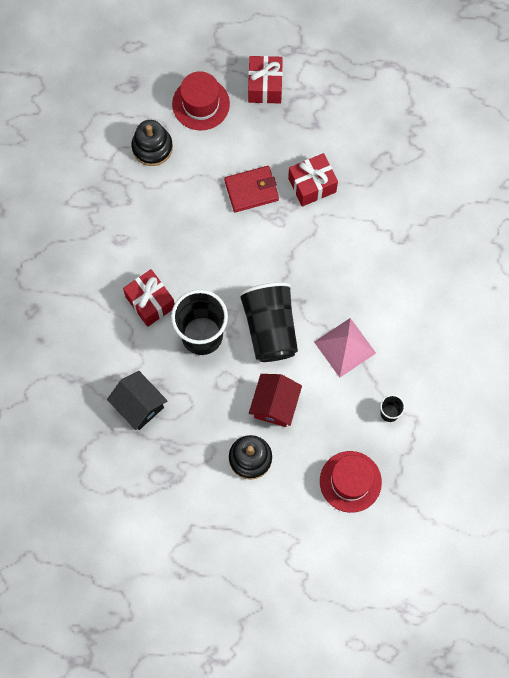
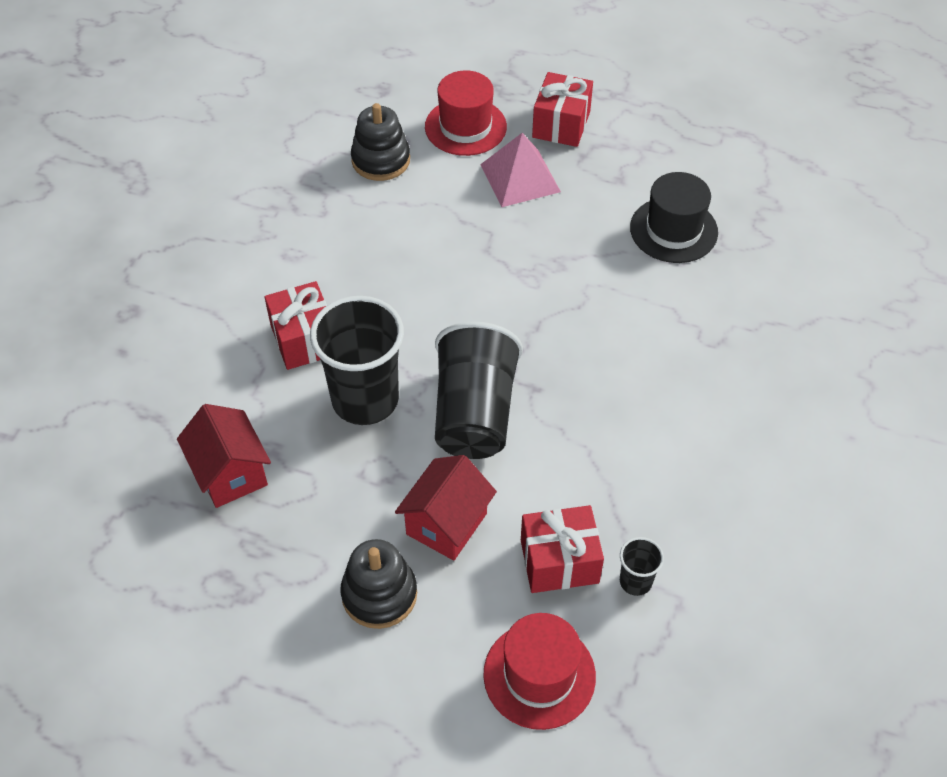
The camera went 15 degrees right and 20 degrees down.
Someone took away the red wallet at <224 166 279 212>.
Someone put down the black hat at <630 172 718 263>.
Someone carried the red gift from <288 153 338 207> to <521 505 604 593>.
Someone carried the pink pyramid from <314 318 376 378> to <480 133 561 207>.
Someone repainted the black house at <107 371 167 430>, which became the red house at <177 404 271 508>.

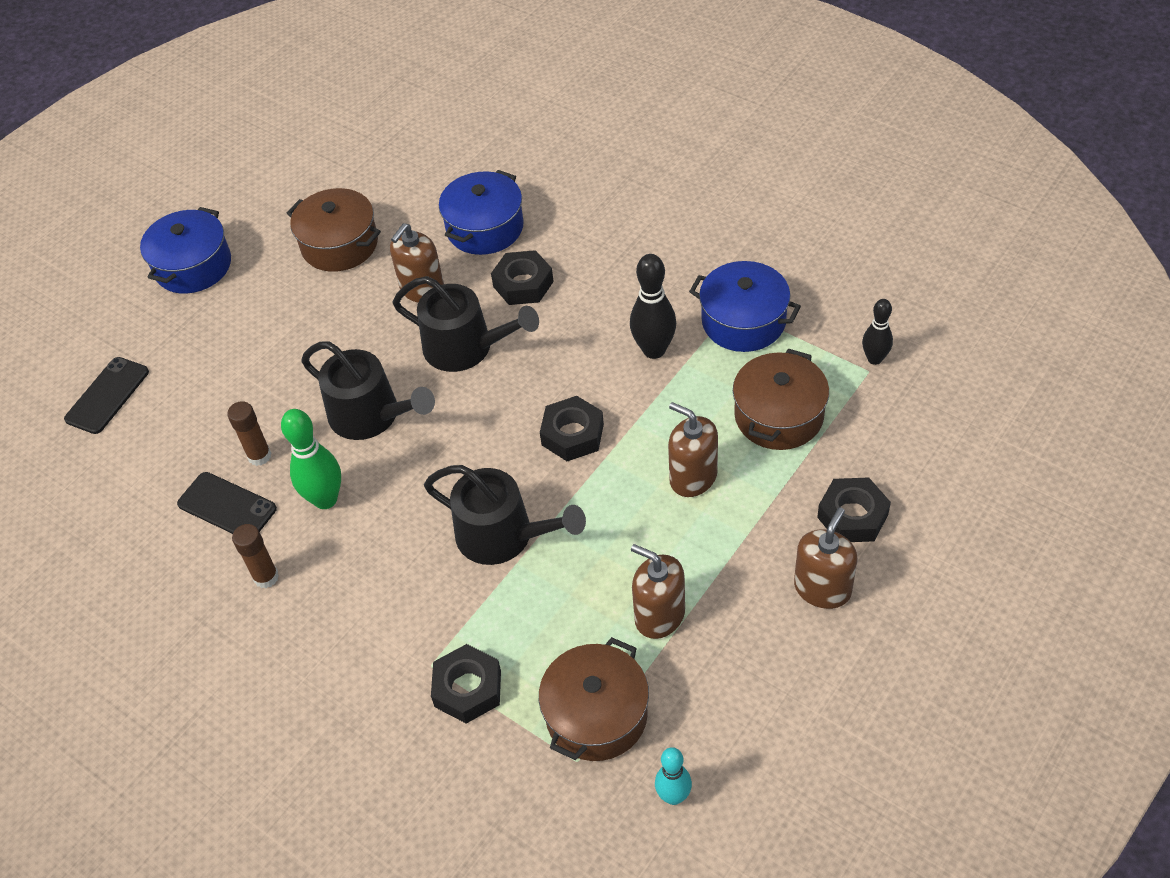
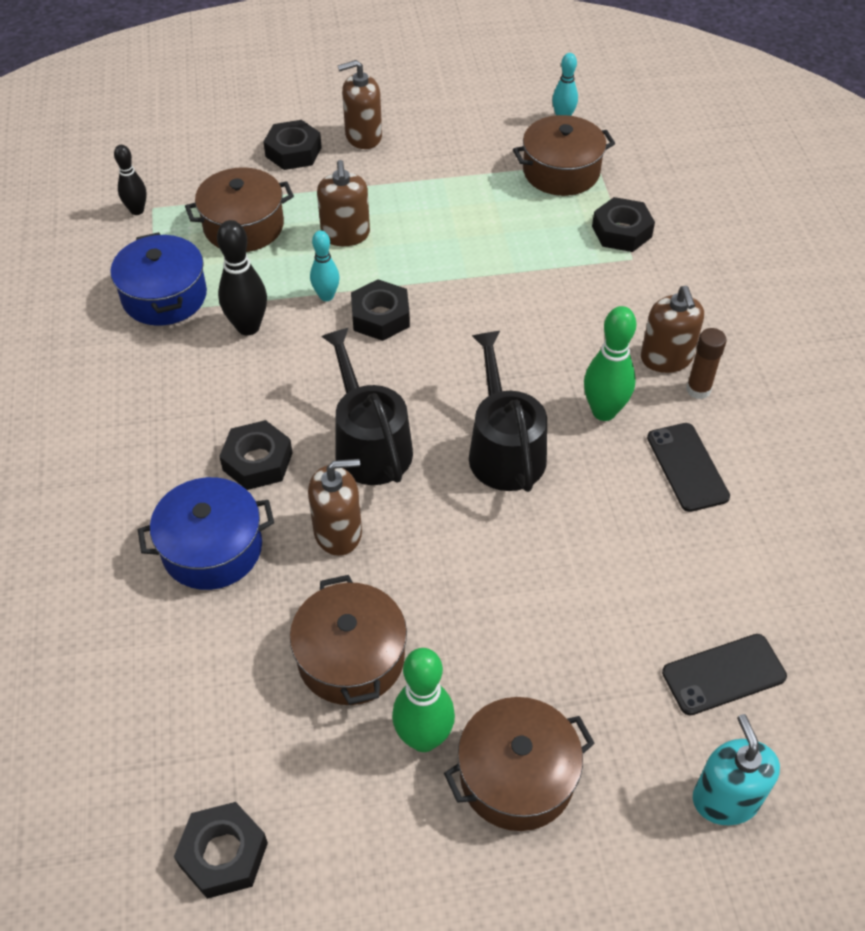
The camera went 140 degrees left and 0 degrees up.
Someone took away the brown glue stick at <227 401 272 466>.
Someone took away the black watering can at <424 465 586 565>.
Someone put down the black nut at <174 802 268 899>.
Someone put down the turquoise bowling pin at <310 231 340 301>.
Someone put down the green bowling pin at <392 648 455 752>.
Someone put down the turquoise soap dispenser at <693 714 780 825>.
Someone carried the brown soap dispenser from <631 544 685 639> to <641 286 704 373>.
Someone repainted the blue pot at <140 207 231 294>, which became the brown pot at <444 697 595 831>.

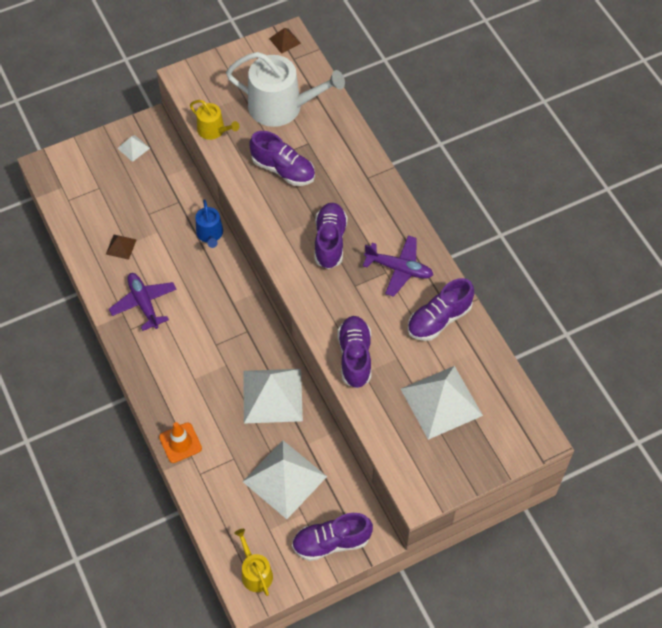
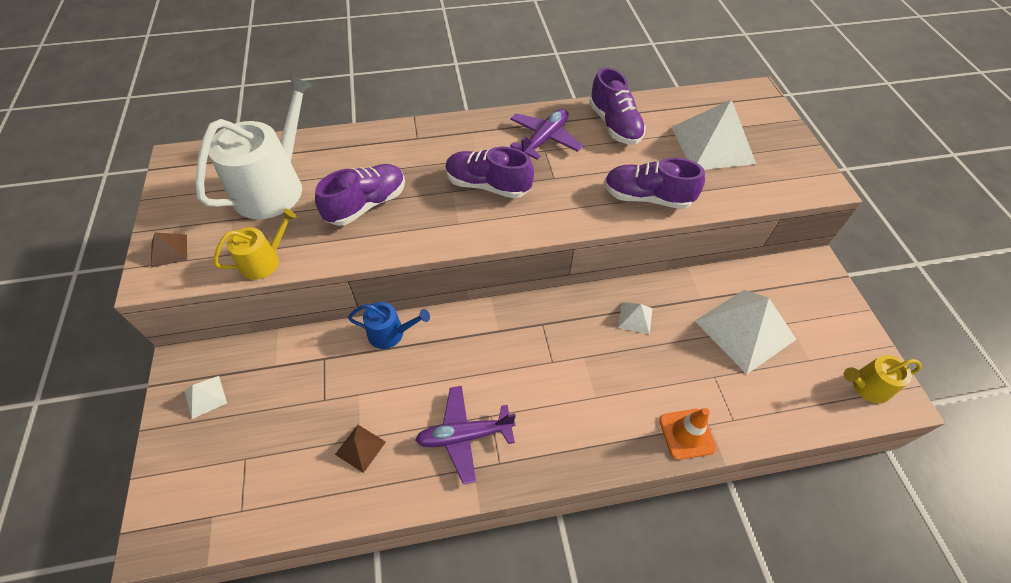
The camera went 75 degrees left and 5 degrees down.
Someone took away the purple shoe at <292 513 373 561>.
Someone carried the brown pyramid from <269 28 301 54> to <151 233 187 268>.
Someone scaled the white pyramid at <243 369 303 424> by 0.45.

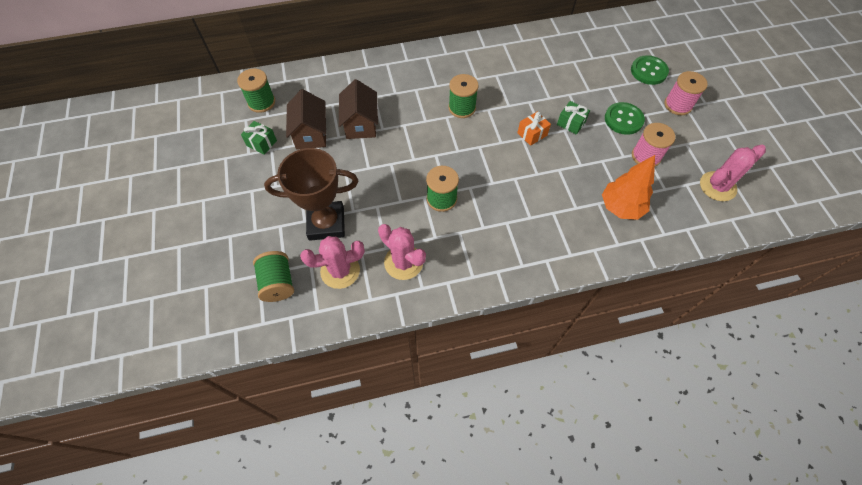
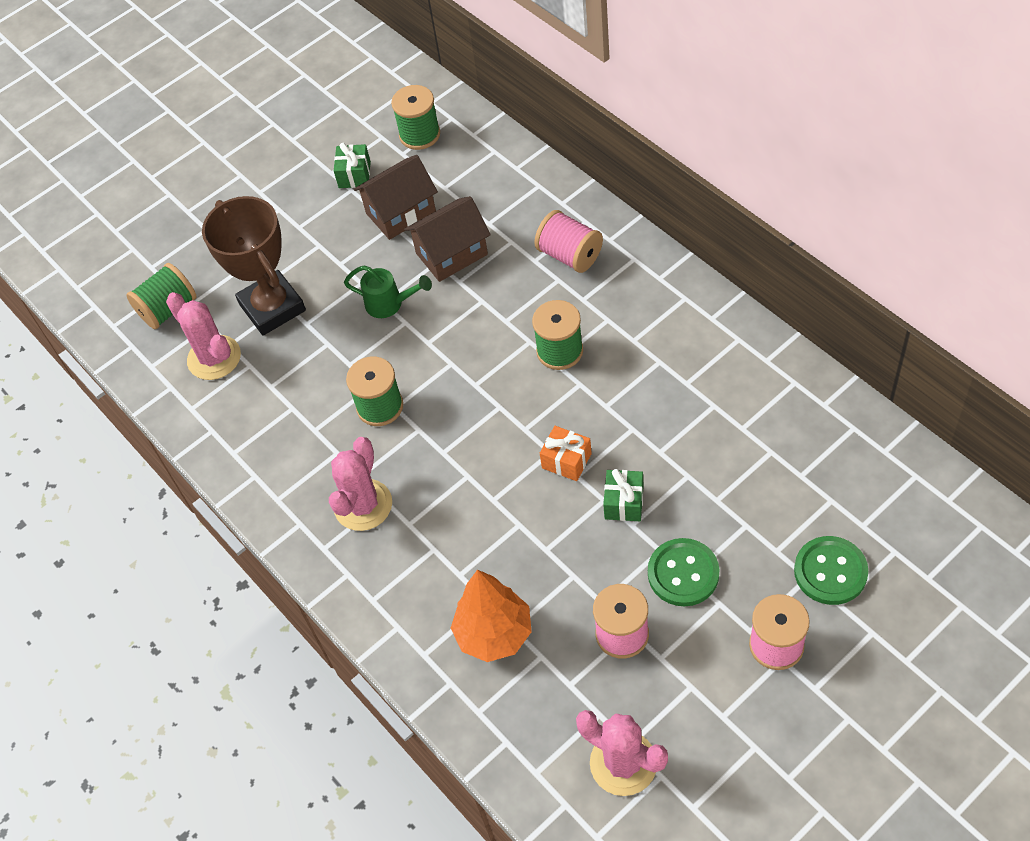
The camera went 70 degrees right and 5 degrees down.
Someone put down the green watering can at <344 265 432 318>.
Someone put down the pink spool at <534 210 603 273>.
Someone carried the pink cactus from <378 224 426 280> to <329 437 392 531>.

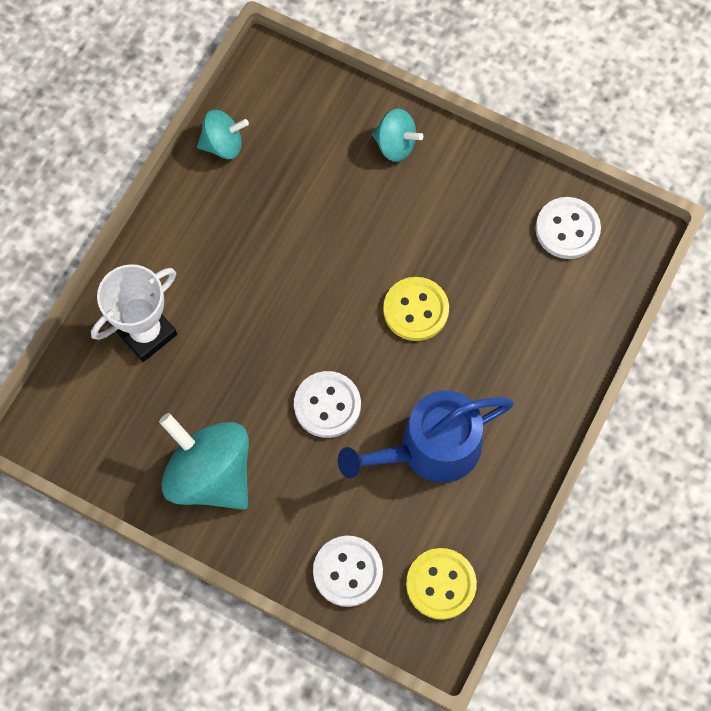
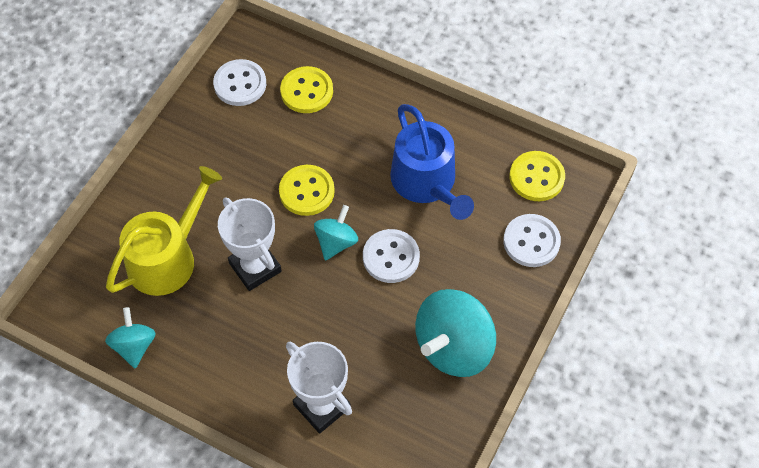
The camera went 90 degrees left and 10 degrees down.
Someone put down the yellow watering can at <106 166 222 296>.
Someone put down the white trophy at <218 198 282 291>.
Someone put down the yellow button at <280 66 333 113>.
Someone carried the turquoise spinning top from <372 109 424 162> to <314 205 358 261>.

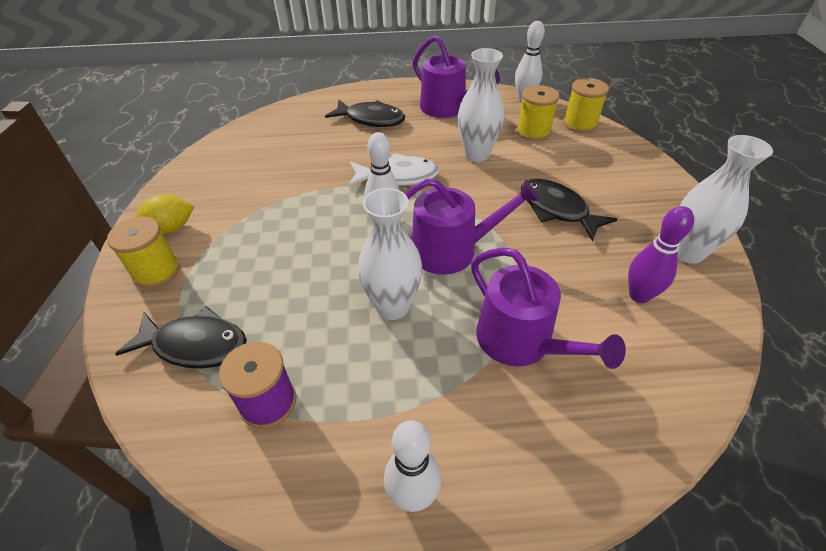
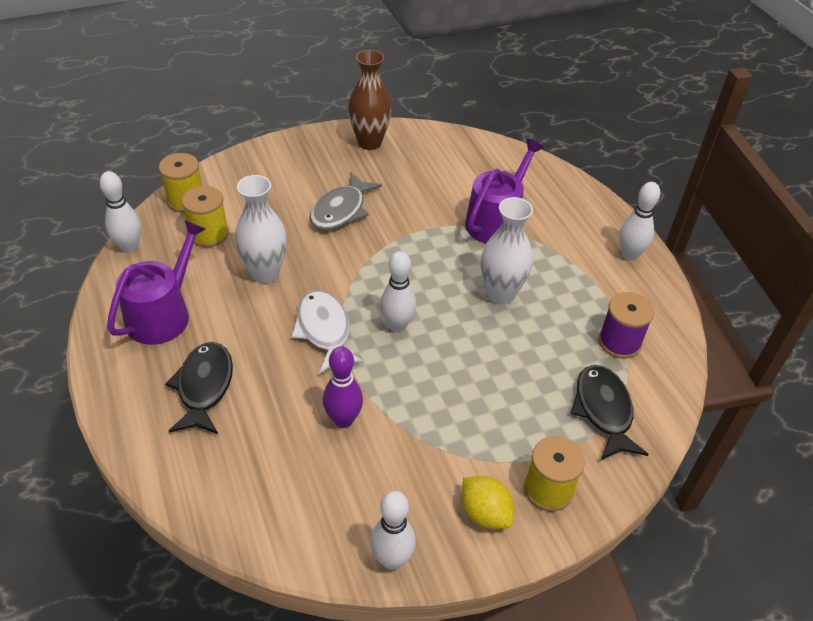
The camera went 110 degrees left and 0 degrees up.
Someone took away the purple watering can at <404 178 539 275>.
Someone put down the white bowling pin at <370 491 416 570>.
Someone carried the purple bowling pin from <628 206 694 303> to <323 346 363 428>.
Someone repainted the black fish at <521 179 617 242>, which became the grey fish at <310 172 382 230>.
Someone repainted the white vase at <678 135 773 264>, which became the brown vase at <348 50 392 150>.

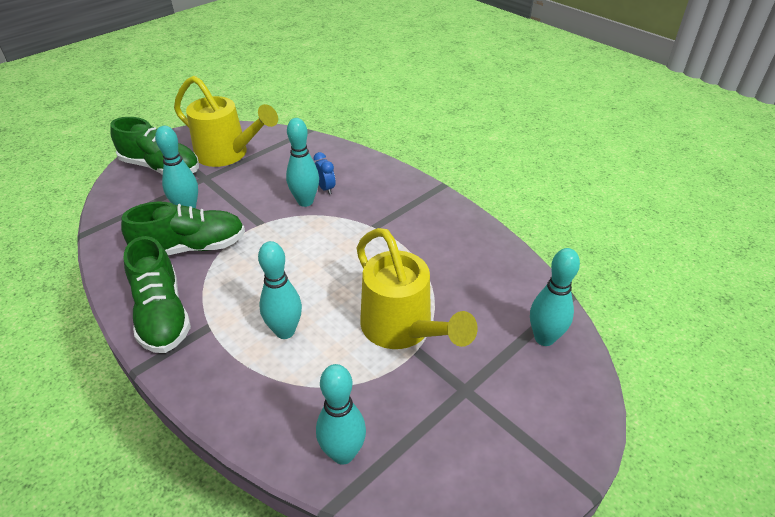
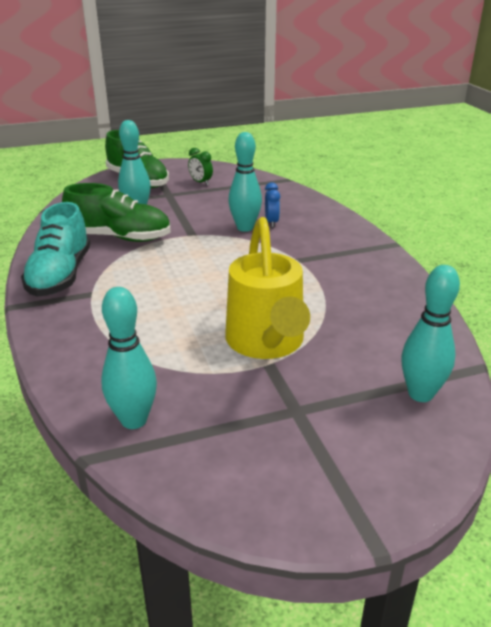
The camera went 25 degrees right and 10 degrees down.
Someone took away the turquoise bowling pin at <258 241 302 339>.
Someone swapped the yellow watering can at <174 76 278 167> for the green clock at <188 148 213 185>.
Someone repainted the green shoe at <124 236 191 353>, which became the turquoise shoe at <21 202 91 297>.

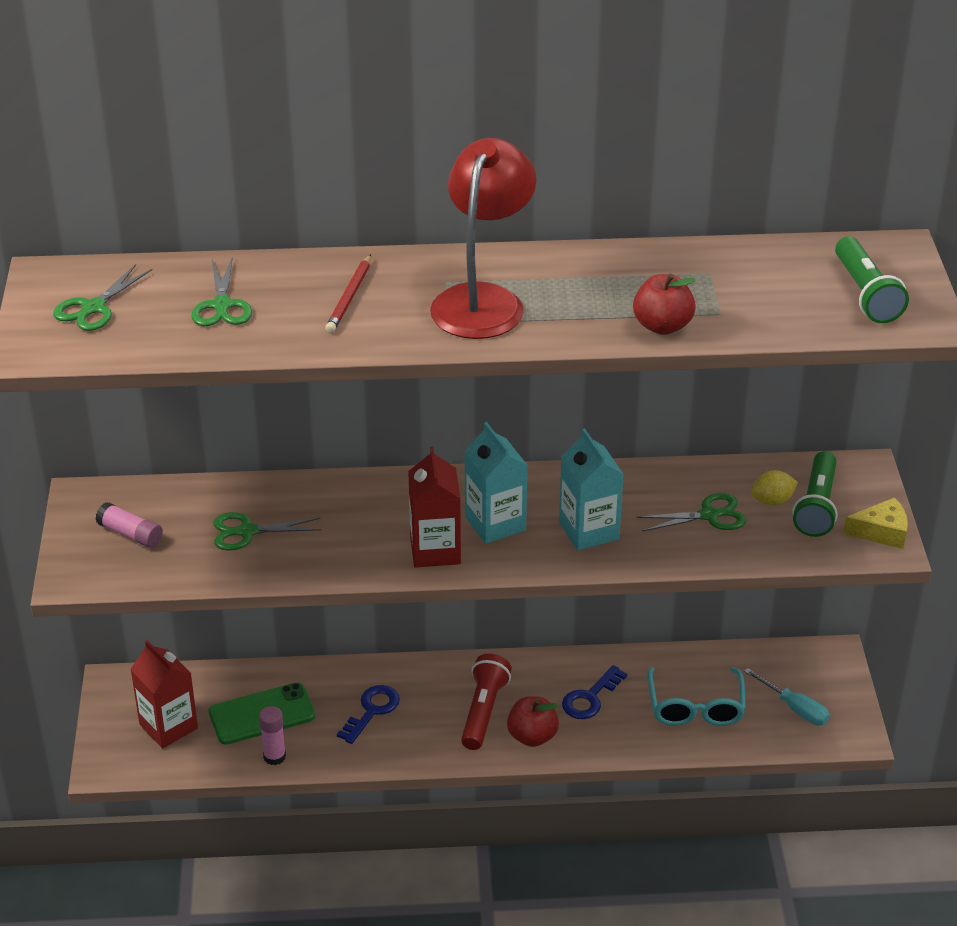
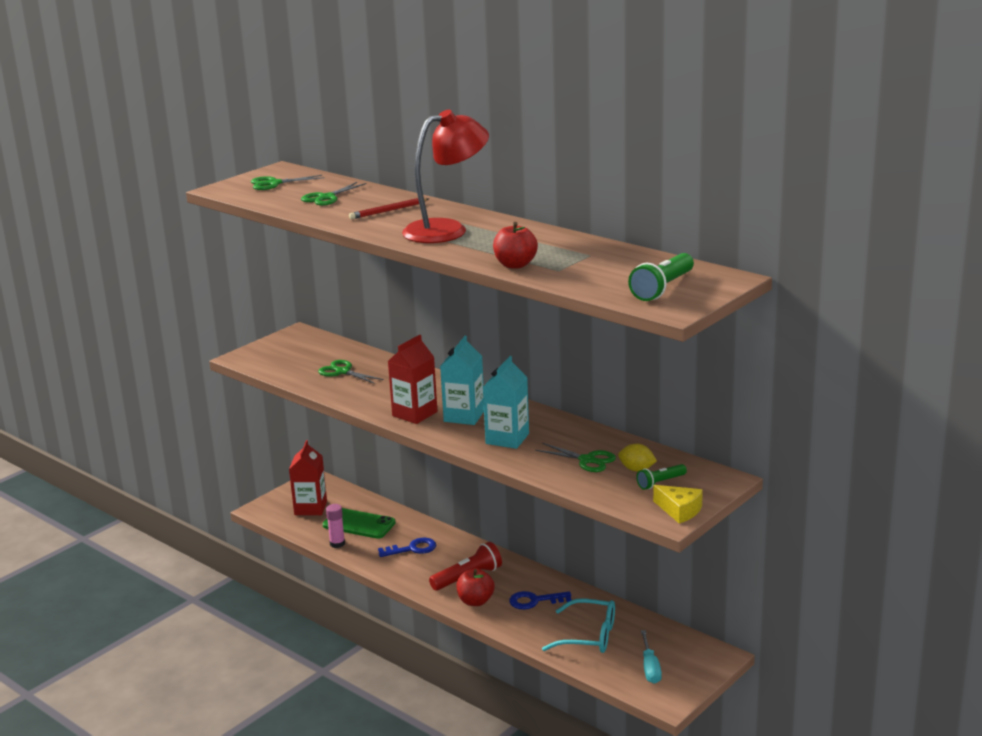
The camera went 45 degrees right and 15 degrees down.
Someone took away the pink glue stick at <95 502 163 548>.
Someone rotated the turquoise glasses at <647 667 746 726> by 120 degrees counterclockwise.
Someone scaled the green flashlight at <793 451 837 537> by 0.61.

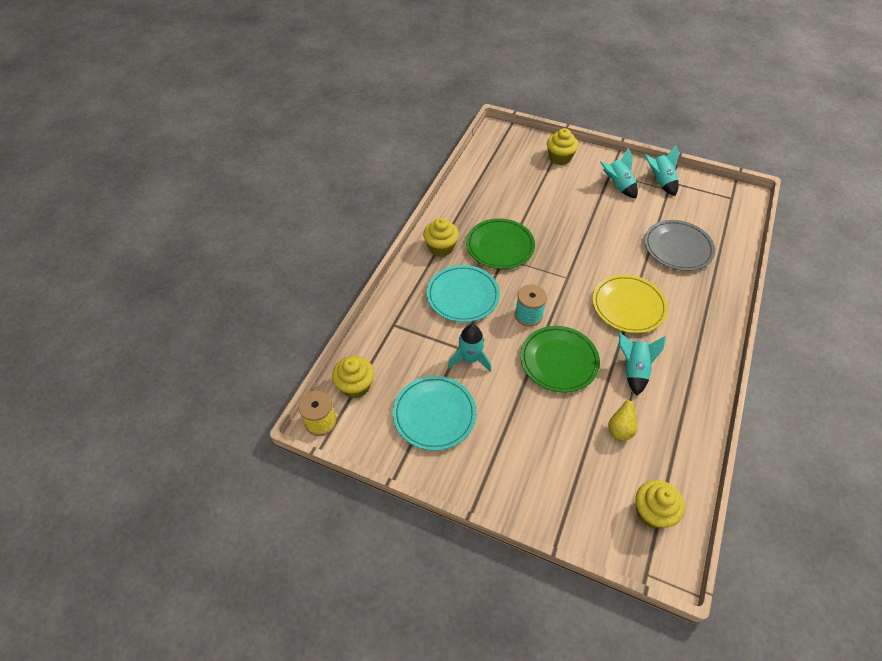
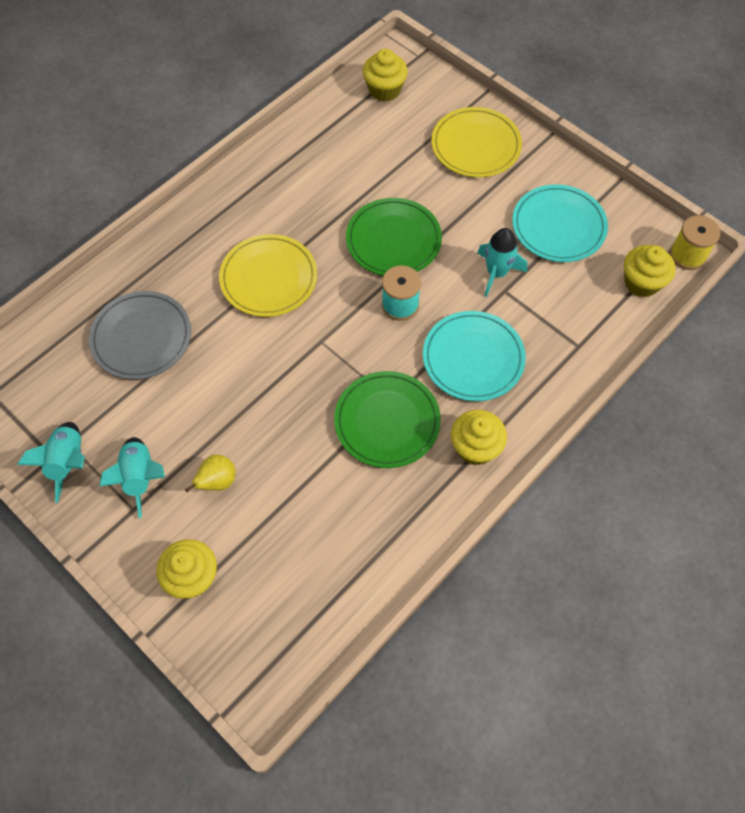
The camera went 160 degrees left and 10 degrees up.
Someone took away the turquoise rocket at <619 332 666 396>.
Someone put down the yellow plate at <431 107 522 177>.
Someone carried the yellow pear from <608 392 637 441> to <185 455 236 492>.

